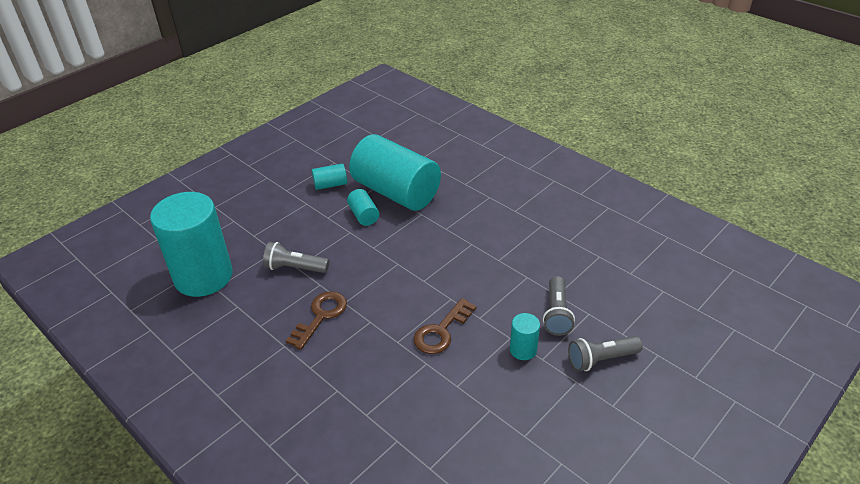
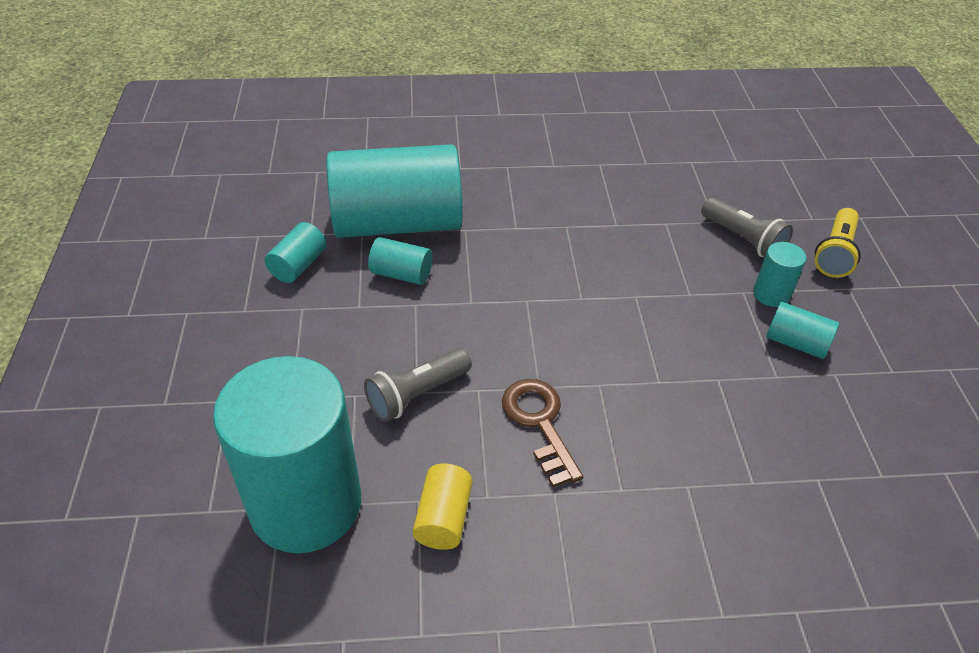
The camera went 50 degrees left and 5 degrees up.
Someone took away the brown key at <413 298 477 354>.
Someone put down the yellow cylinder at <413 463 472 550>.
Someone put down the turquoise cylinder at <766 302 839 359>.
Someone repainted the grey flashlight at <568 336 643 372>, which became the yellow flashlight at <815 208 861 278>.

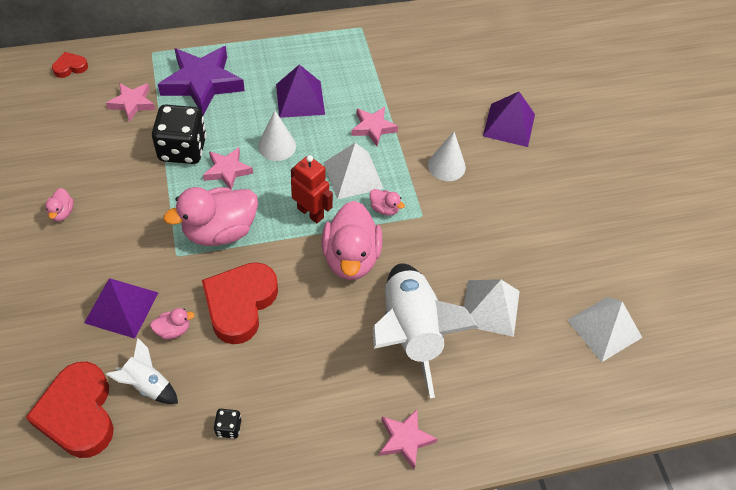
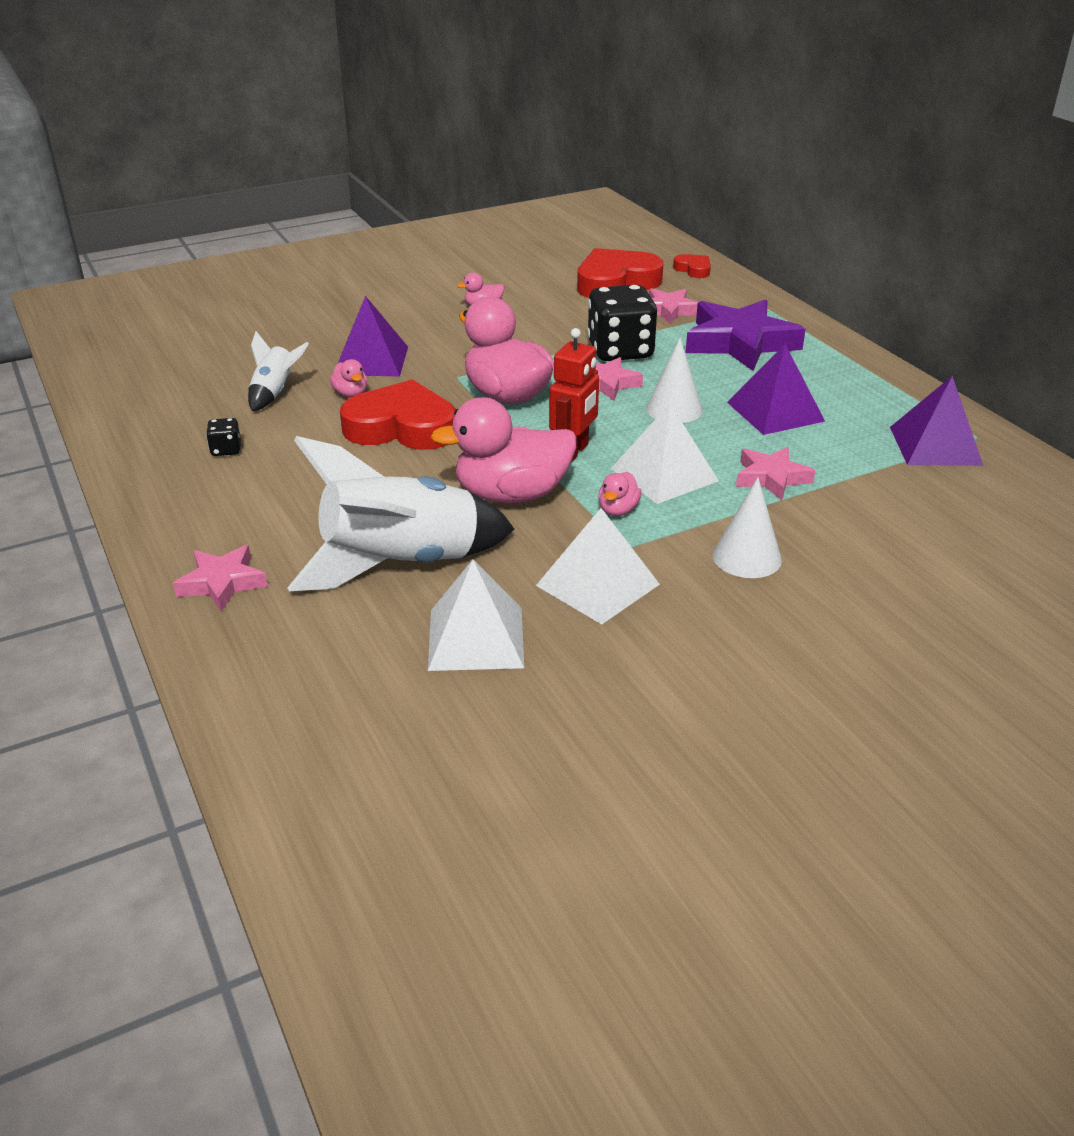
The camera went 80 degrees right and 20 degrees down.
Someone carried the red heart from <26 362 114 458> to <577 248 663 298>.
Someone carried the purple pyramid from <483 92 535 147> to <890 376 983 466>.
Someone carried the white pyramid from <567 297 642 362> to <536 508 660 624>.

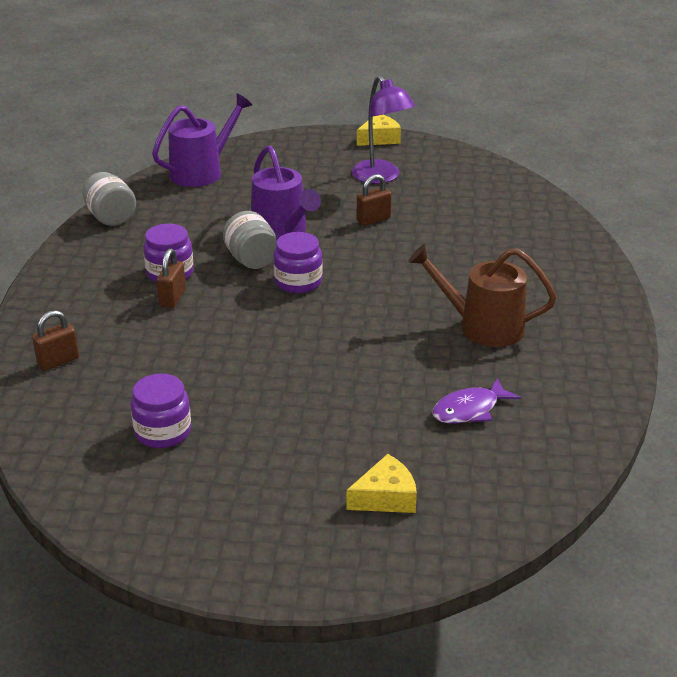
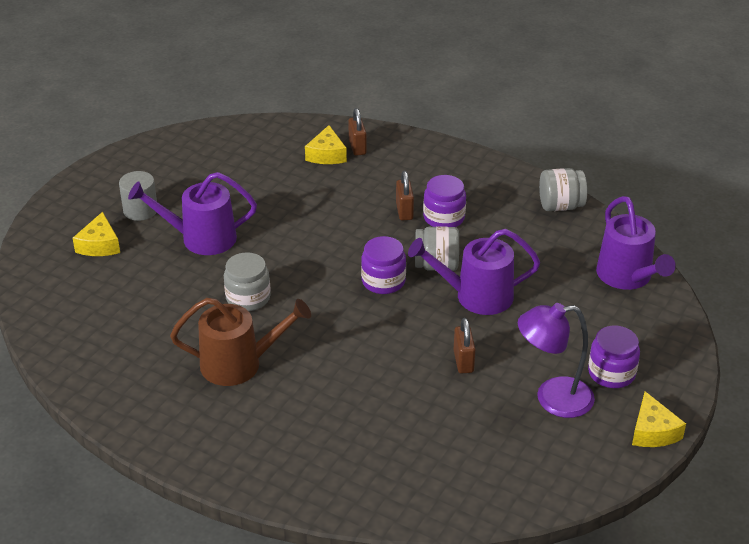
The camera went 115 degrees right and 5 degrees up.
Someone took away the purple fish at <432 378 521 424>.
Someone put down the grey cylinder at <119 171 157 221>.
Someone put down the purple watering can at <128 172 257 255>.
Someone put down the grey jar at <224 252 271 311>.
Someone put down the yellow cheese at <305 125 347 164>.
Someone carried the purple jar from <131 374 191 448> to <588 326 640 388>.
Someone rotated the brown padlock at <157 248 186 308> by 45 degrees clockwise.
Someone rotated the brown watering can at <408 244 557 347> by 45 degrees clockwise.

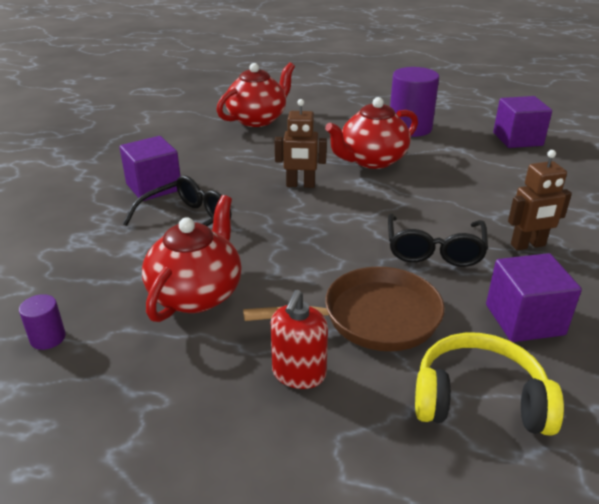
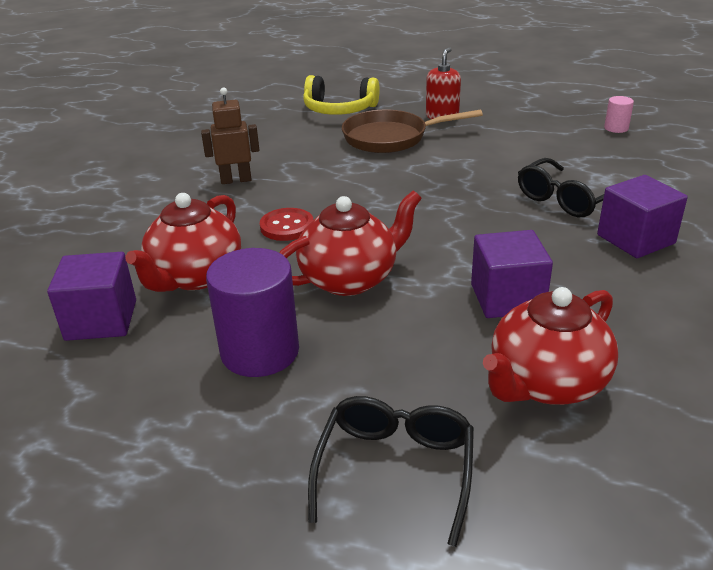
The camera went 175 degrees left and 0 degrees up.
Someone took away the brown robot at <274 99 327 188>.
Someone put down the red button at <260 208 313 241>.
Someone carried the red teapot from <142 195 242 322> to <125 193 241 292>.
Someone carried the black glasses from <388 213 488 267> to <308 396 474 547>.
Someone carried the purple cube from <486 253 582 342> to <471 230 553 318>.
Someone repainted the purple cylinder at <19 294 66 350>, which became the pink cylinder at <604 96 634 133>.

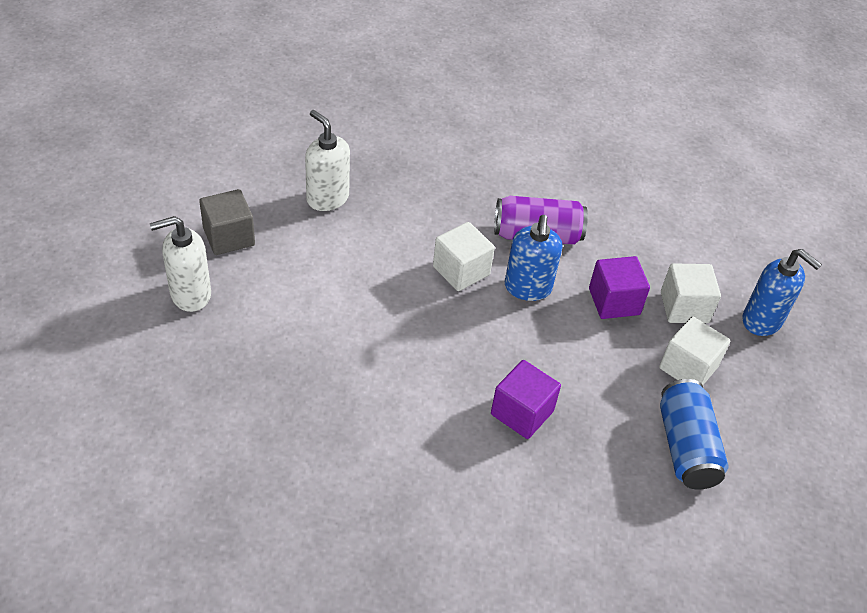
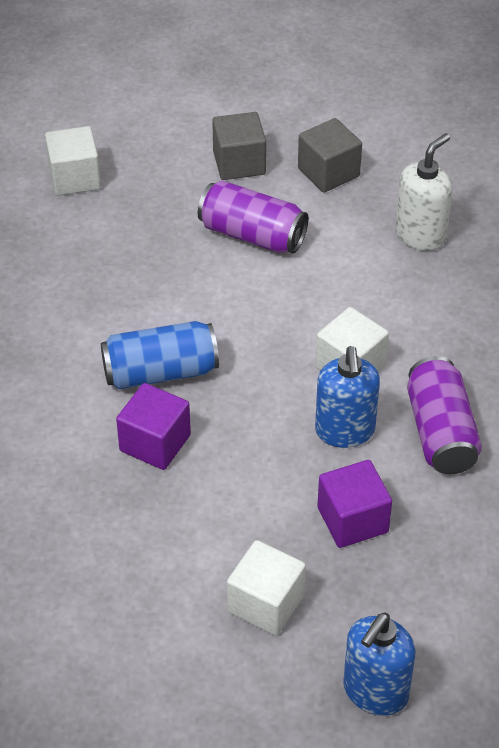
The camera went 85 degrees right and 0 degrees up.
Someone put down the purple can at <198 180 308 253>.
Someone carried the blue can from <660 379 729 489> to <101 321 219 389>.
Someone carried the white cube from <661 263 721 323> to <45 126 101 196>.
Someone swapped the white soap dispenser at <150 216 211 312> for the grey cube at <212 112 266 180>.
Someone rotated the blue soap dispenser at <505 215 562 301> by 90 degrees counterclockwise.

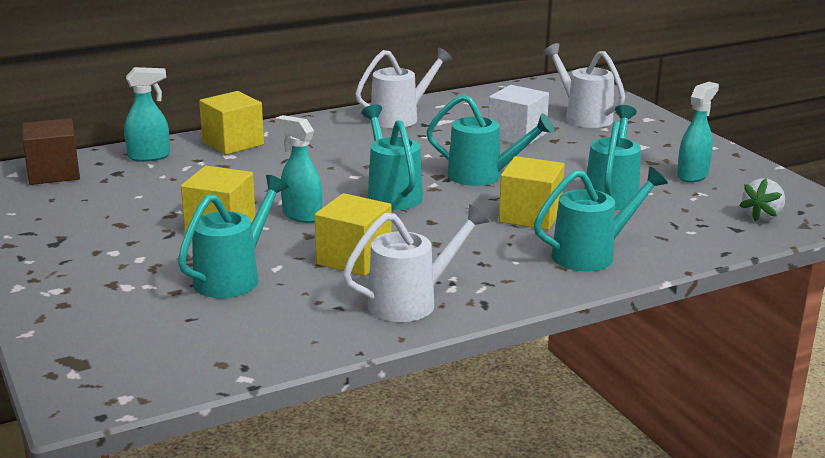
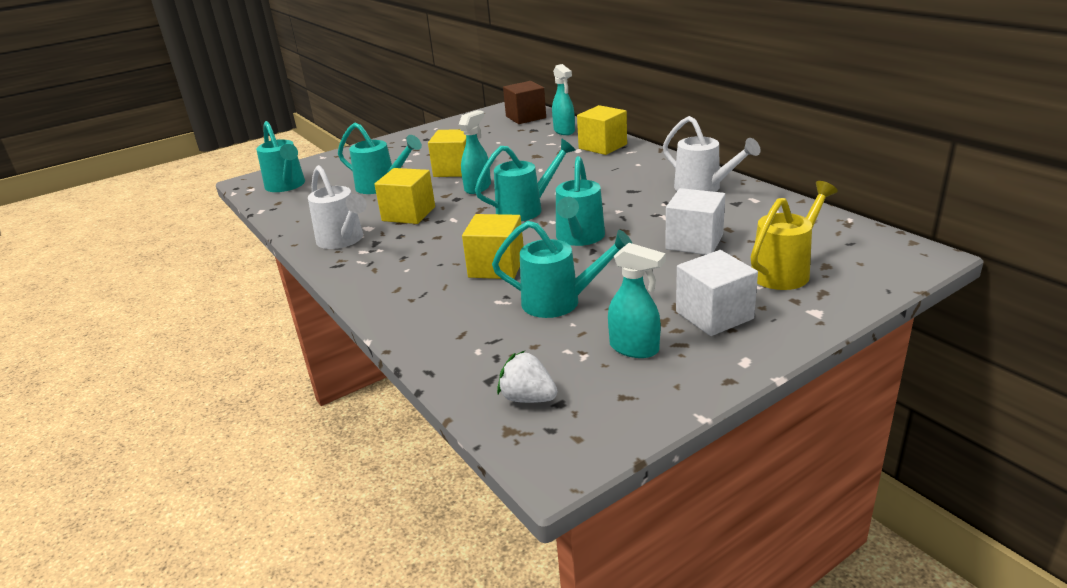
The camera went 85 degrees right and 5 degrees up.
Someone put down the white cube at <676 250 758 336>.
Someone carried the turquoise watering can from <534 167 668 272> to <256 121 305 192>.
Someone repainted the white watering can at <543 43 625 128>, which became the yellow watering can at <751 181 838 290>.

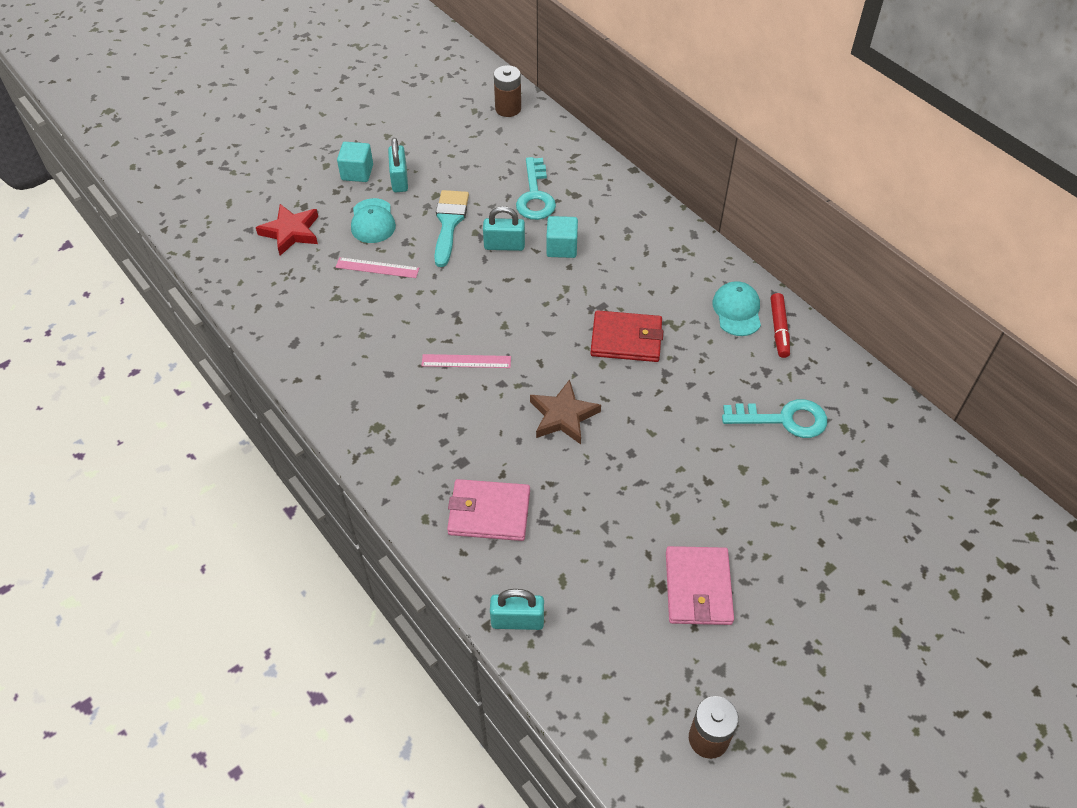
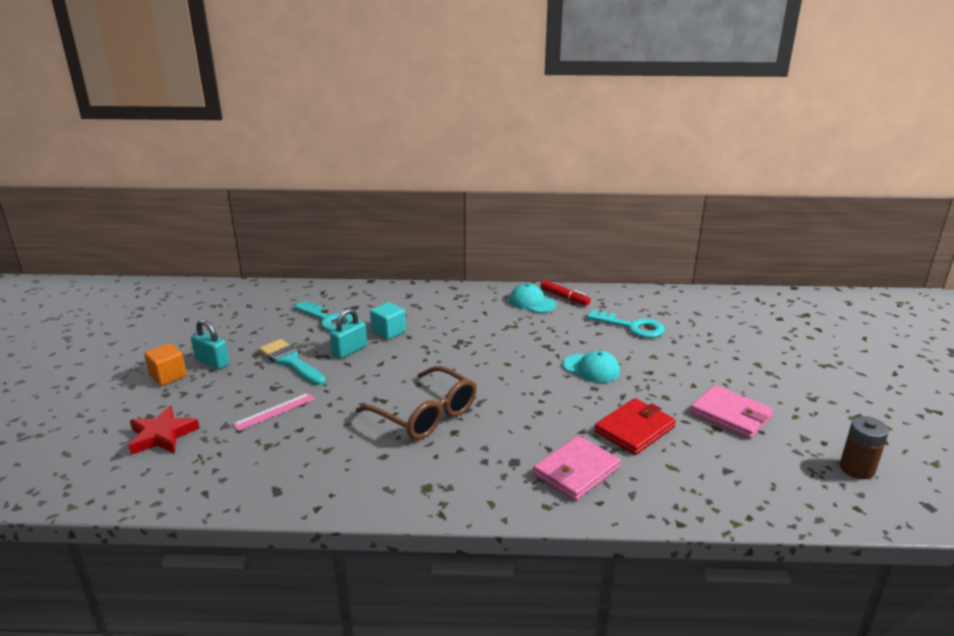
The camera went 50 degrees left and 25 degrees down.
Someone took away the turquoise padlock at <490 589 544 630>.
Someone took away the brown battery at <494 65 521 117>.
Someone took away the brown star at <530 379 601 444>.
Someone carried the turquoise cap from <351 198 396 243> to <563 351 620 383>.
Someone carried the red wallet from <590 310 663 362> to <594 398 676 455>.
Someone swapped the pink ruler at <421 354 511 368> for the brown glasses at <356 366 476 440>.
Someone repainted the turquoise cube at <337 142 373 182>, which became the orange cube at <144 343 187 386>.
Someone rotated the turquoise key at <722 399 827 438> by 75 degrees clockwise.

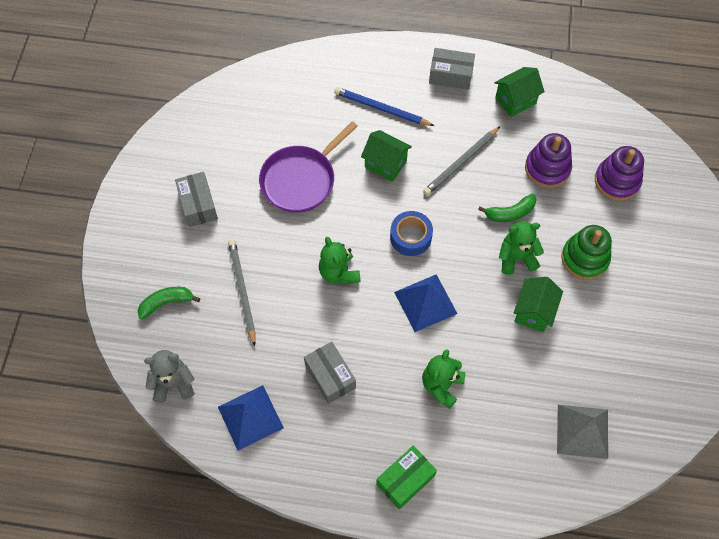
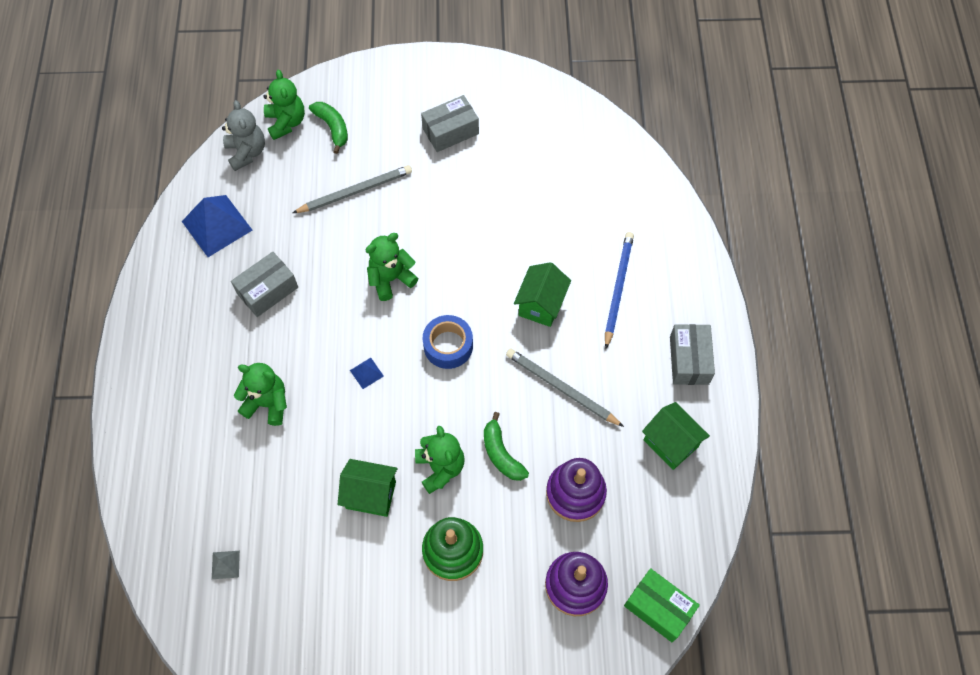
The camera went 80 degrees right and 0 degrees up.
Someone took away the purple pan at <259 121 358 213>.
Someone put down the green teddy bear at <263 70 305 140>.
Someone carried the green box from <376 446 437 509> to <624 568 700 642>.
Someone scaled the blue pyramid at <394 274 457 332> by 0.45.
Someone scaled the grey pyramid at <557 405 608 459> by 0.45.

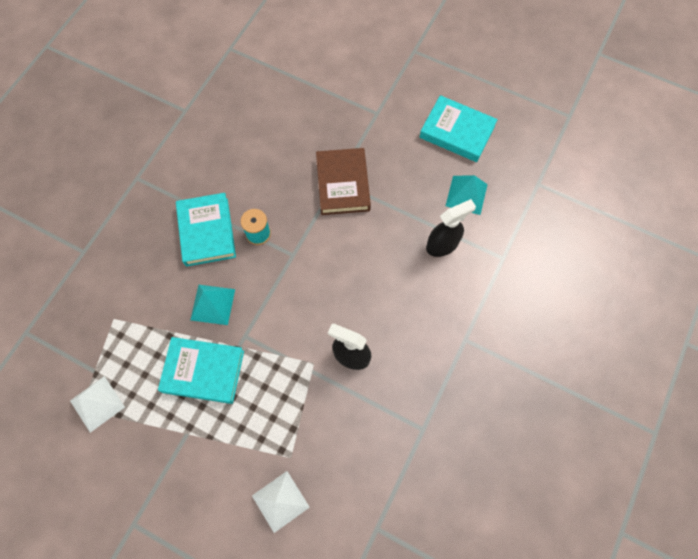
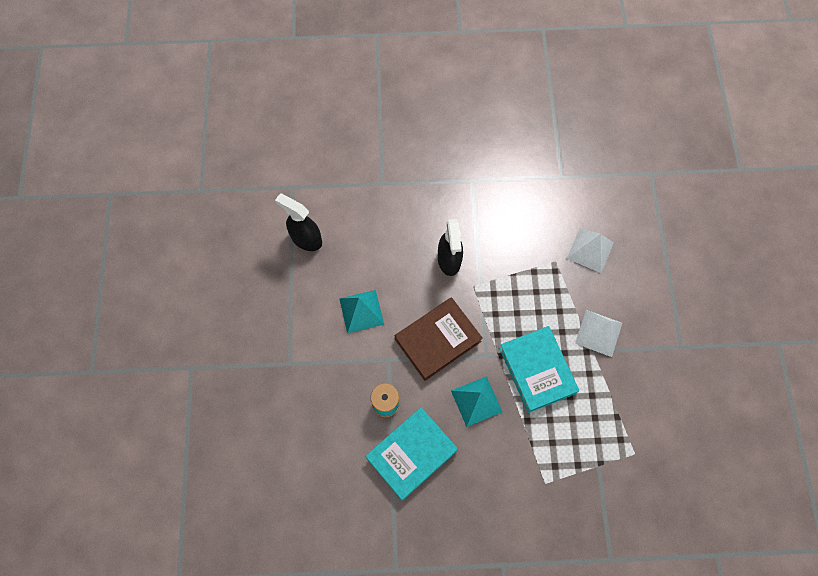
The camera went 120 degrees left and 0 degrees up.
Someone took away the turquoise book at <419 95 498 162>.
Someone carried the white pyramid from <70 376 125 433> to <575 310 622 357>.
Someone carried the brown book from <316 148 371 215> to <395 297 483 381>.
Someone carried the turquoise pyramid from <446 175 488 215> to <339 290 384 333>.

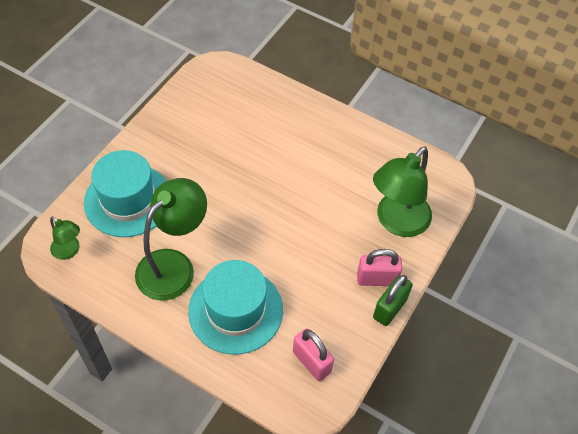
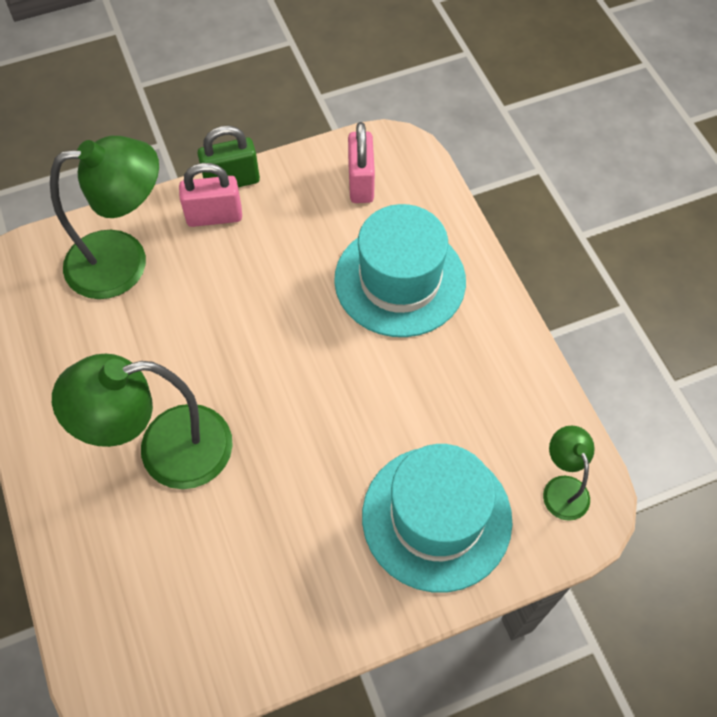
The camera went 140 degrees left and 5 degrees up.
Someone carried the green lamp from <135 178 207 300> to <52 354 233 489>.
Someone rotated the pink padlock at <357 249 402 286> by 45 degrees counterclockwise.

